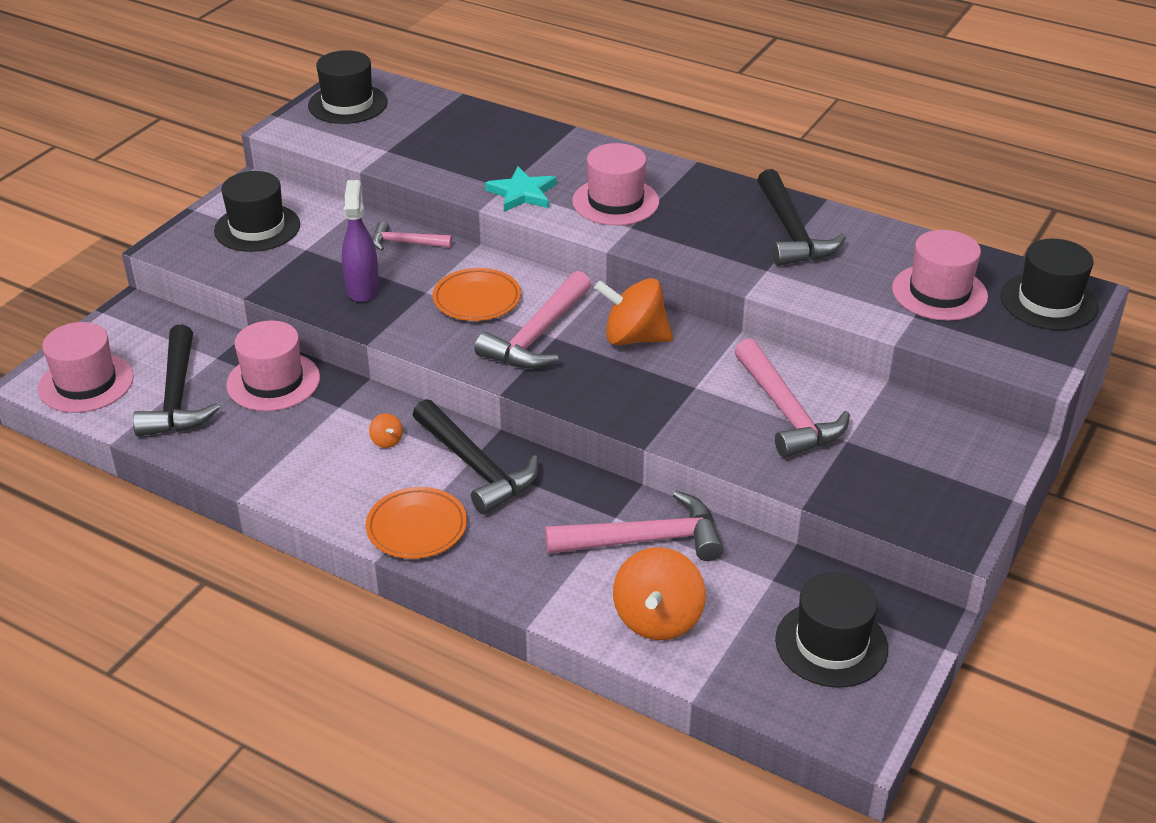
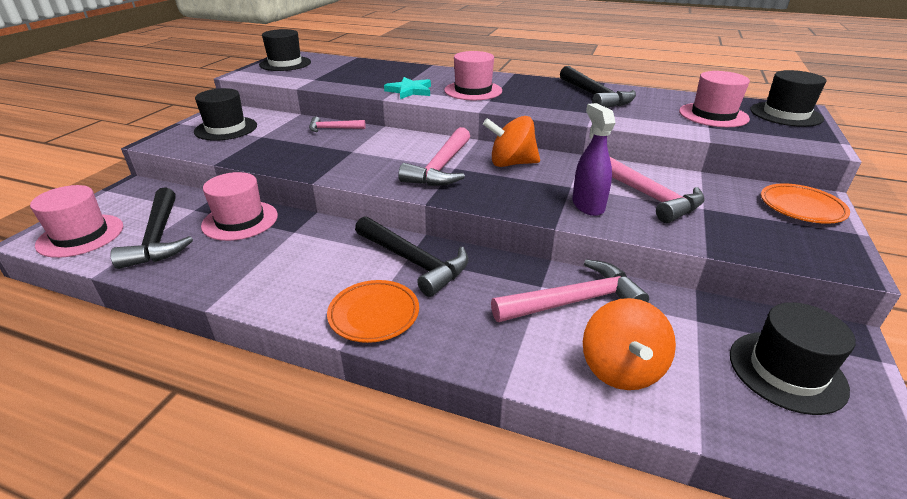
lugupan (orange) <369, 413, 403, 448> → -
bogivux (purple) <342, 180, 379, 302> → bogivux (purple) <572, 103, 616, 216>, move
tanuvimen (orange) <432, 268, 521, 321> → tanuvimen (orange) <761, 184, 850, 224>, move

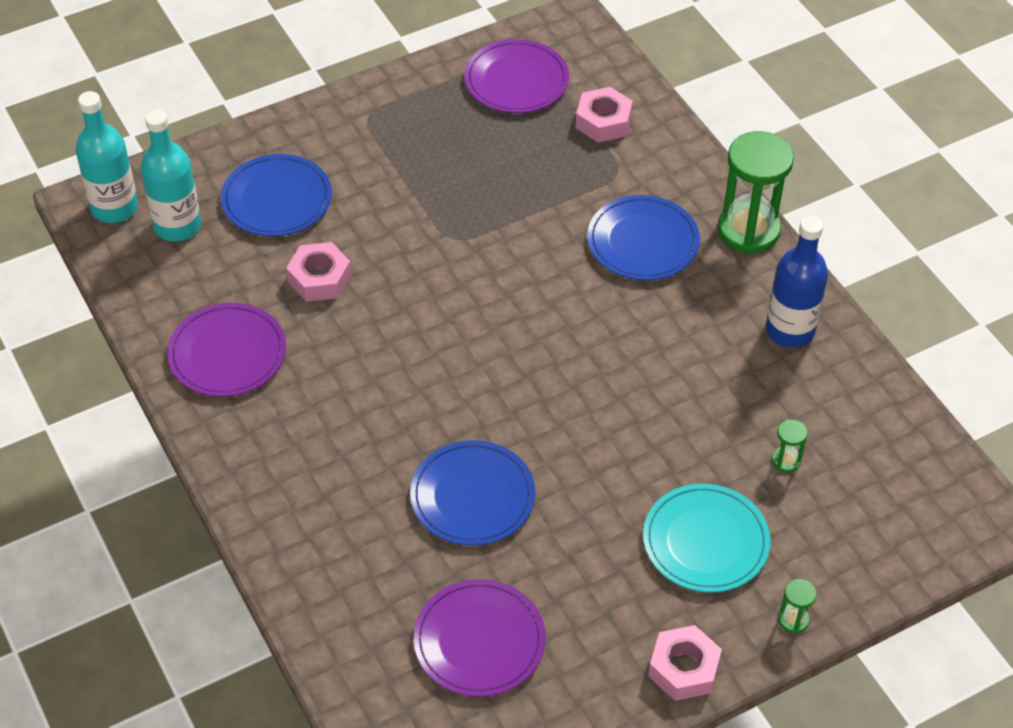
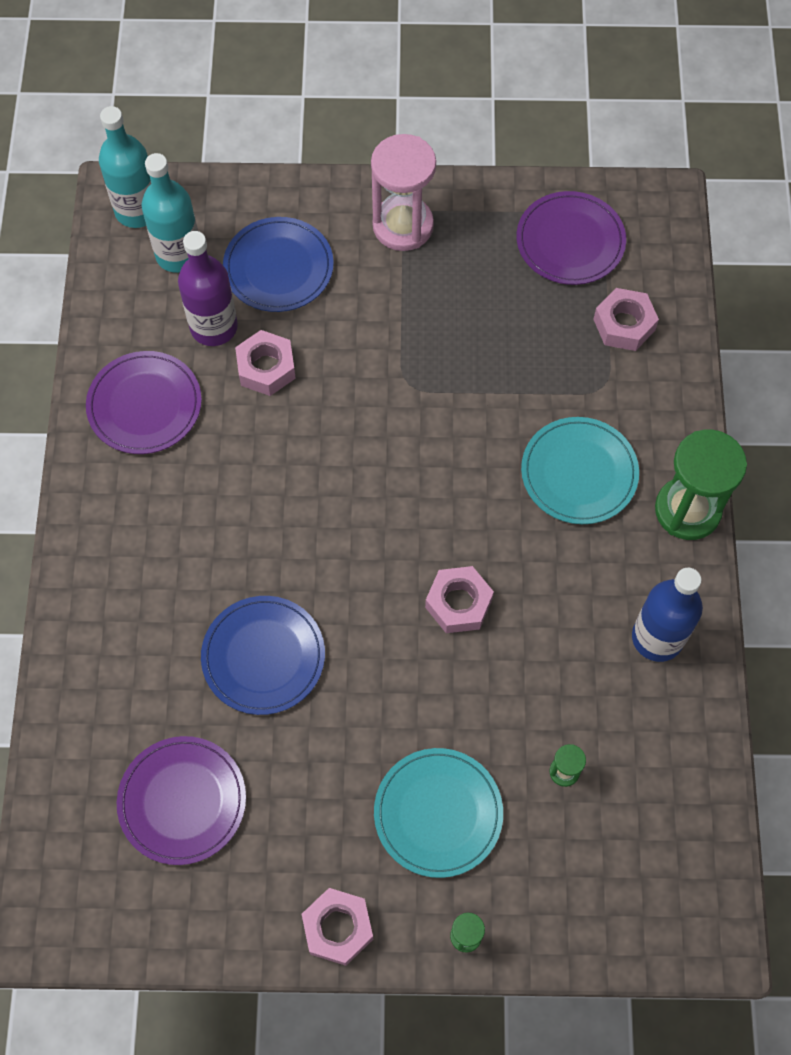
- → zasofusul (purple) <178, 231, 238, 346>
- → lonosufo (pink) <371, 134, 436, 251>
- → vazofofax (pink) <425, 566, 494, 633>
tanuvimen (blue) <587, 195, 700, 280> → tanuvimen (turquoise) <521, 417, 639, 524>

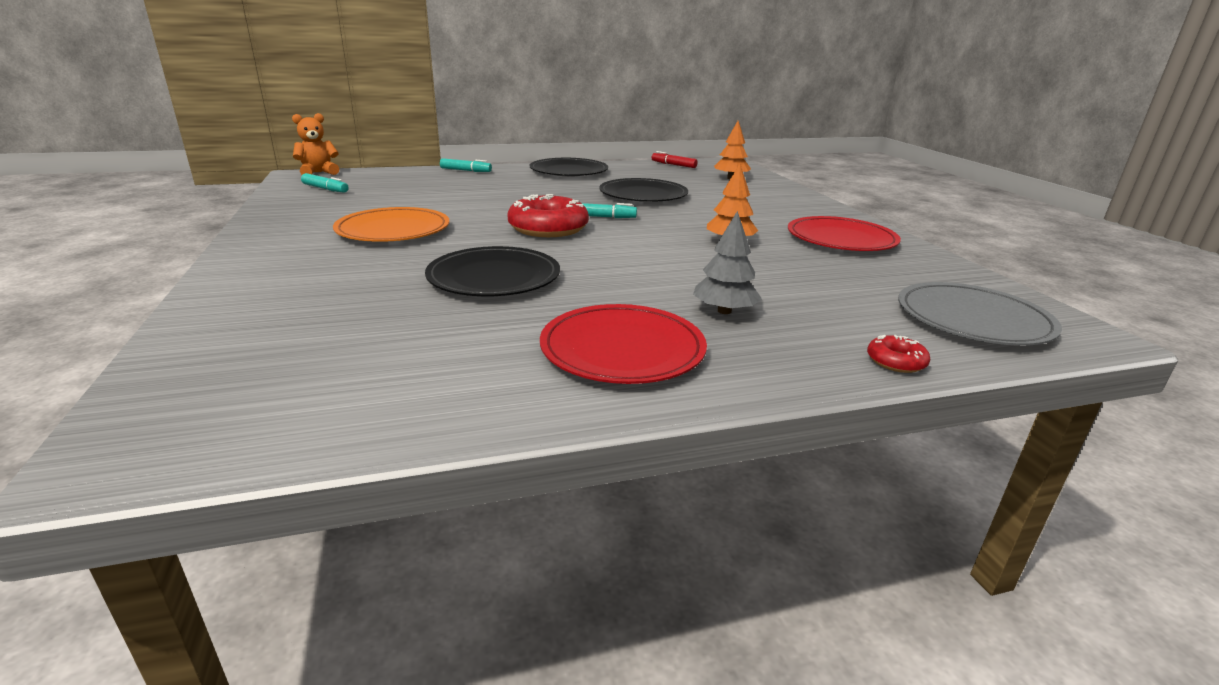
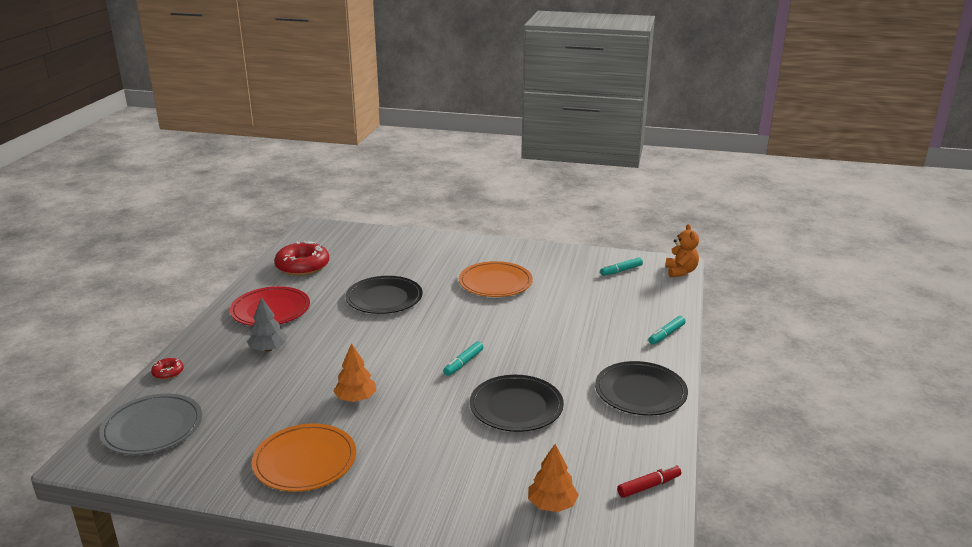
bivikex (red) <507, 194, 589, 237> → bivikex (red) <274, 241, 329, 276>, move
tanuvimen (red) <788, 216, 901, 251> → tanuvimen (orange) <252, 424, 356, 492>

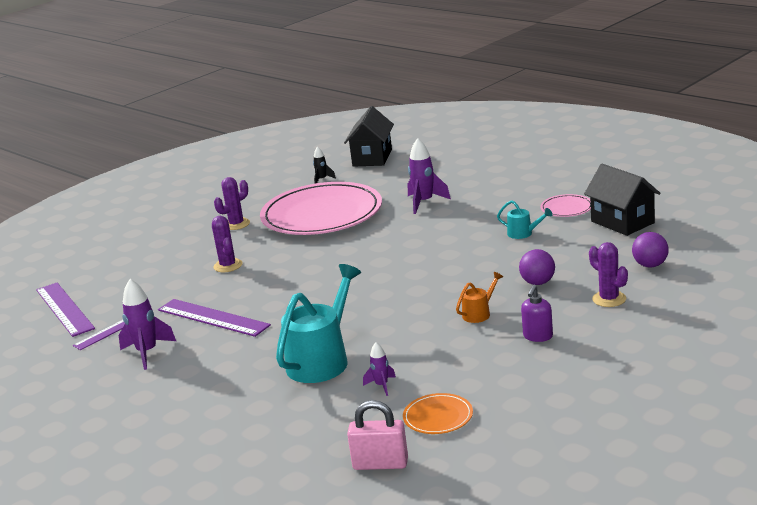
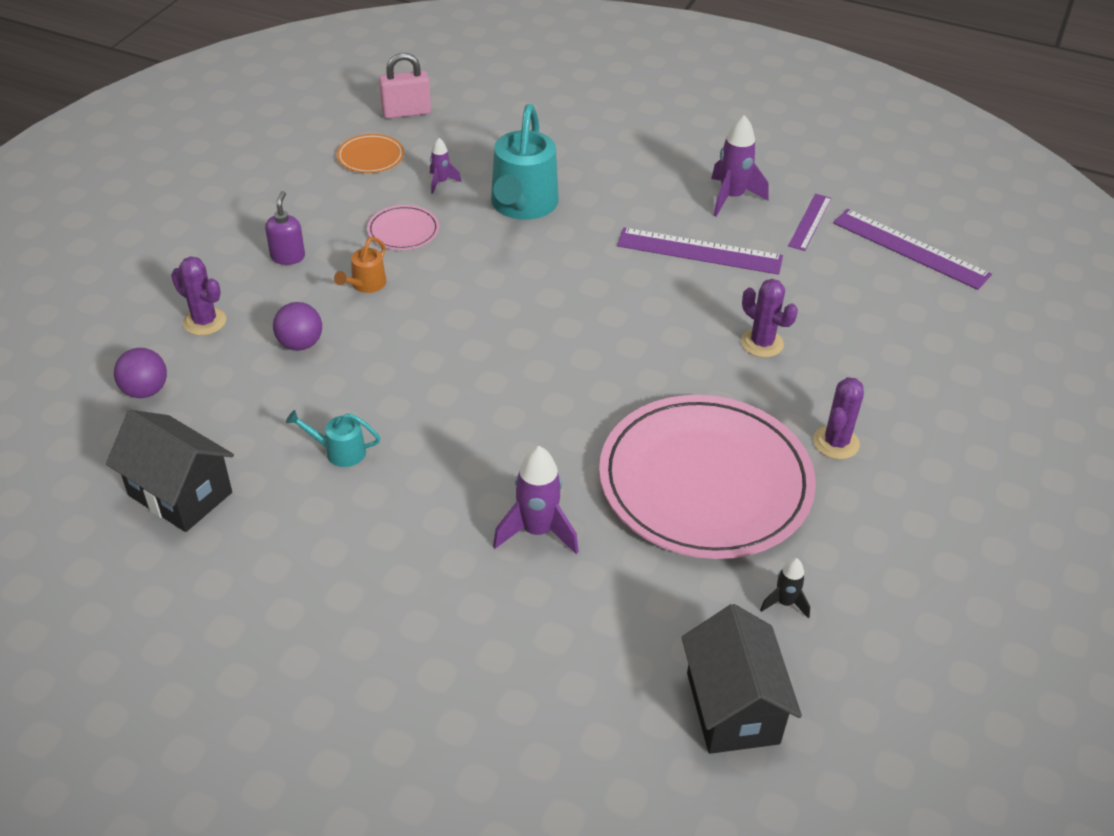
tanuvimen (pink) <540, 194, 591, 217> → tanuvimen (pink) <367, 205, 439, 250>, move

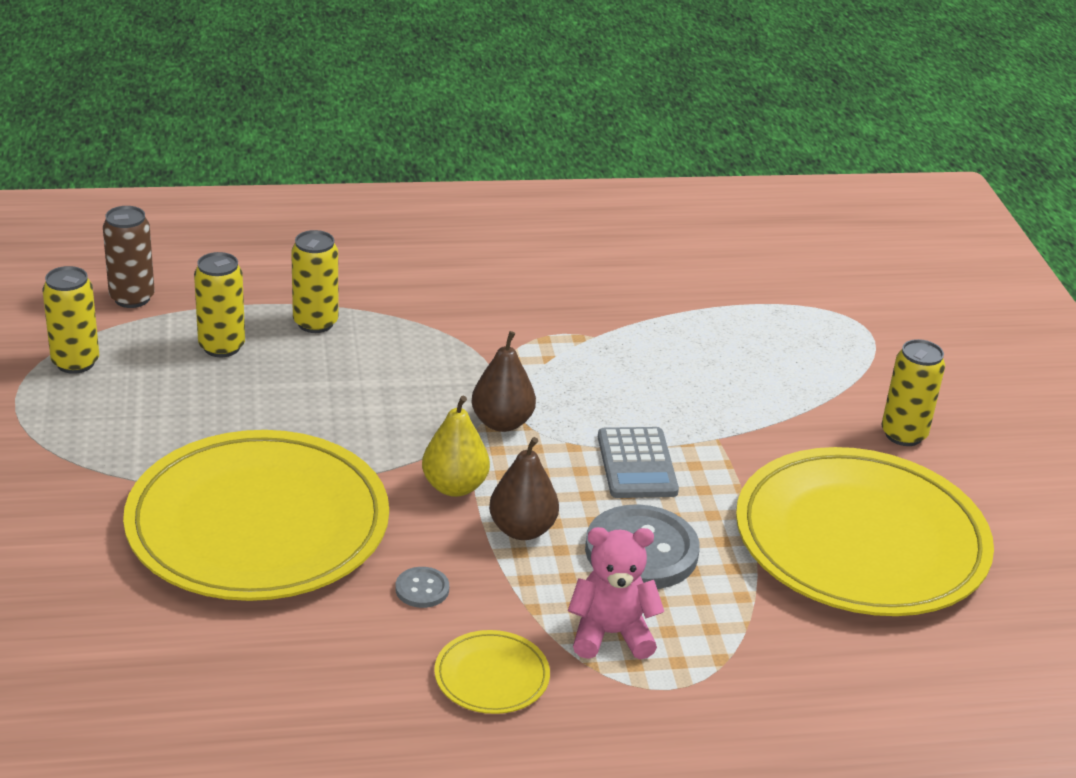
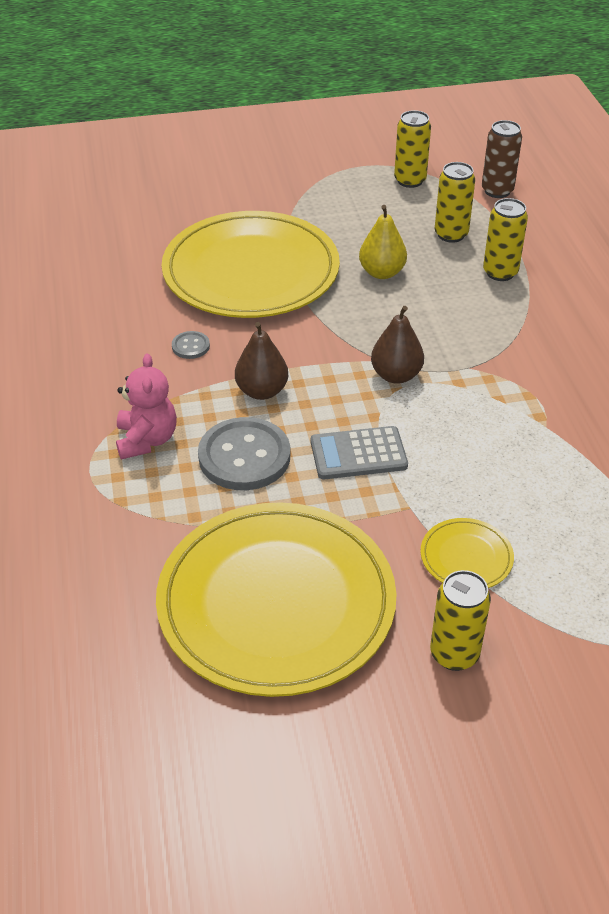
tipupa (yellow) <422, 396, 490, 497> → tipupa (yellow) <359, 205, 407, 279>, move
tanuvimen (yellow) <434, 630, 550, 714> → tanuvimen (yellow) <420, 518, 514, 588>, move

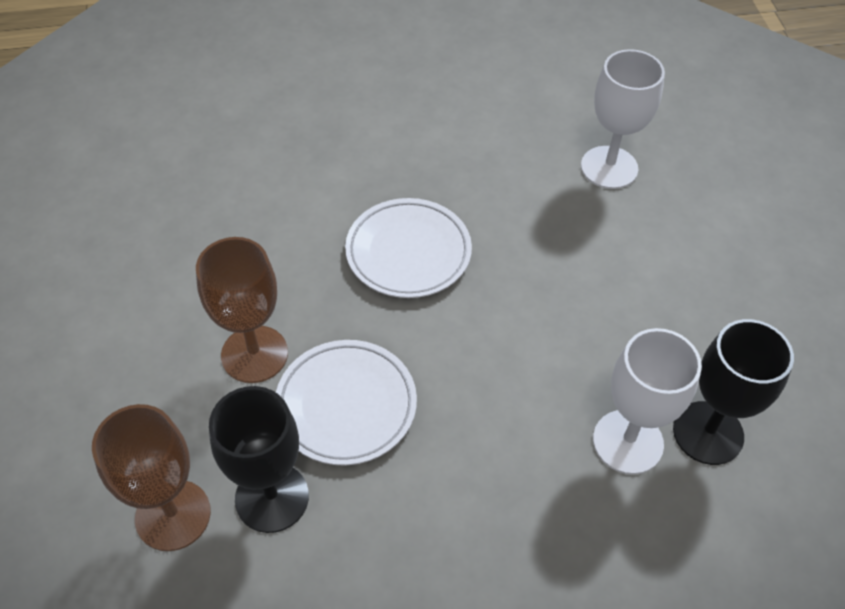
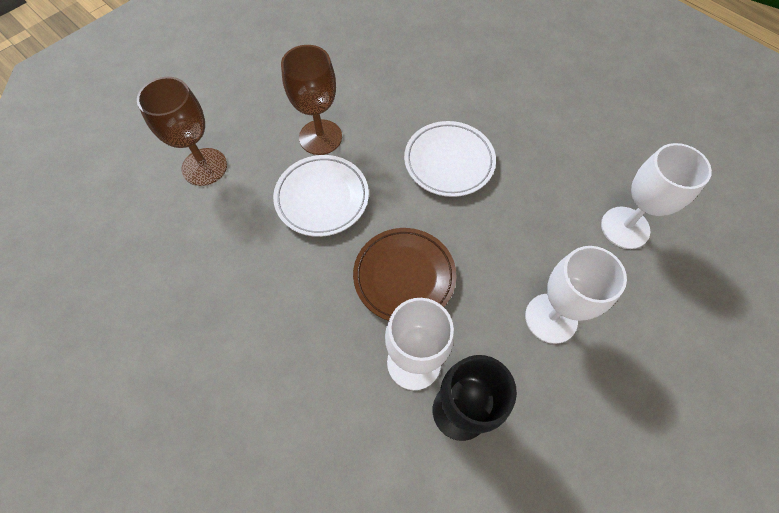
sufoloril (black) <209, 386, 309, 533> → -
- → tanuvimen (brown) <353, 228, 456, 321>
- → sufoloril (white) <525, 246, 627, 344>

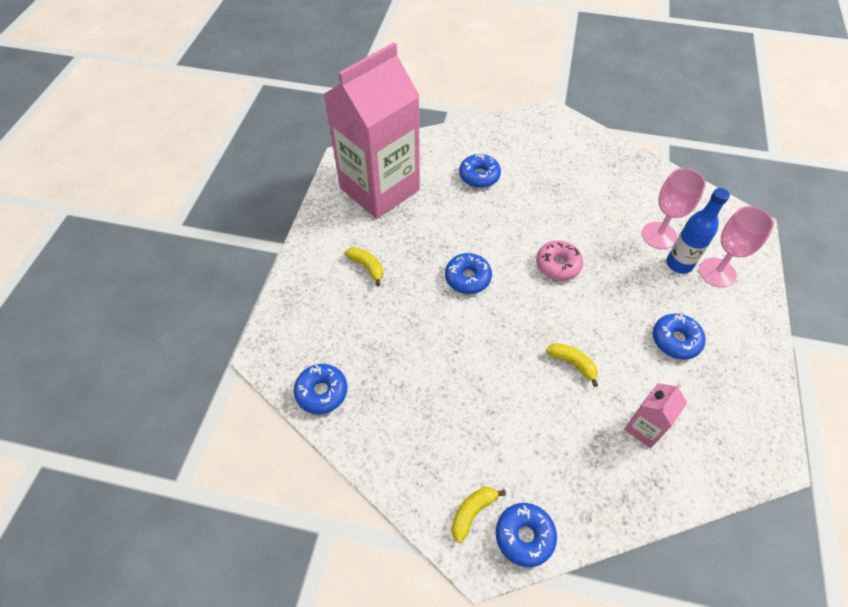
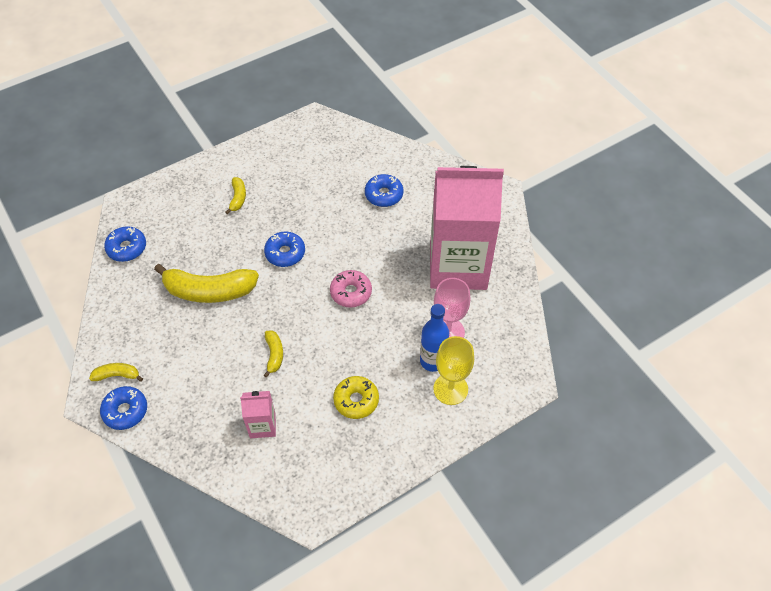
- → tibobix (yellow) <154, 264, 259, 303>
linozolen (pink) <324, 42, 420, 219> → linozolen (pink) <430, 166, 504, 290>, move
bivikex (blue) <653, 314, 706, 360> → bivikex (yellow) <333, 376, 379, 419>
sufoloril (pink) <699, 206, 774, 288> → sufoloril (yellow) <433, 336, 474, 405>

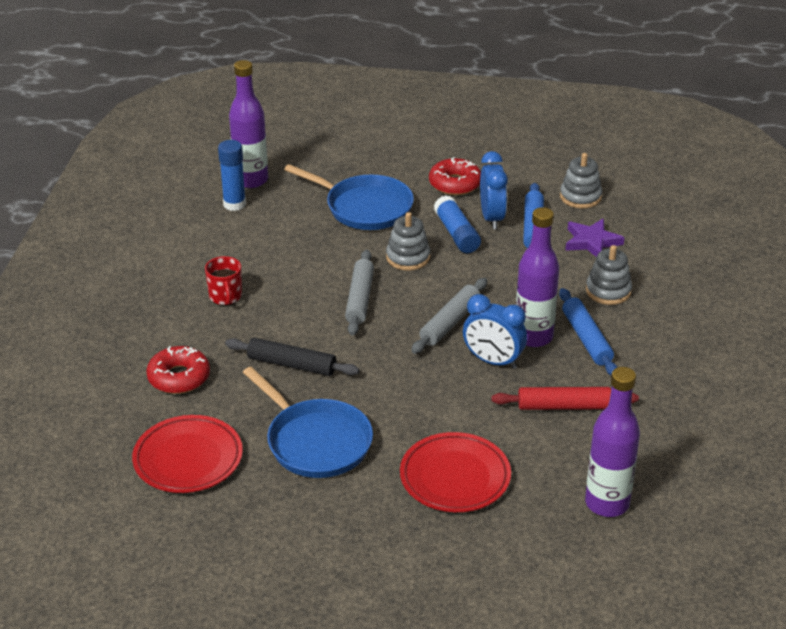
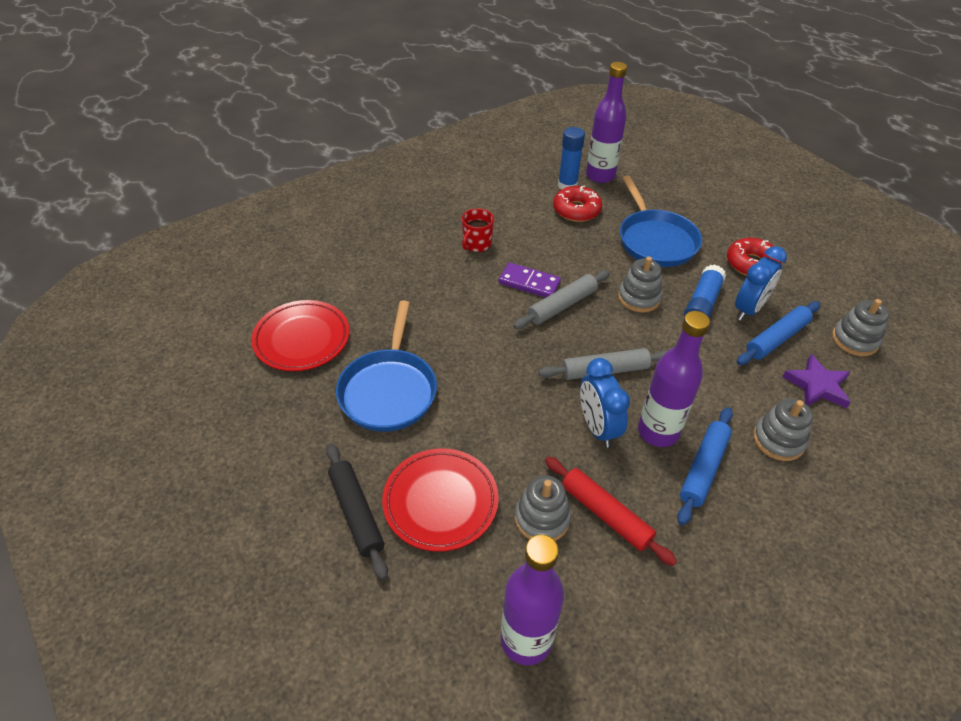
- → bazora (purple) <499, 263, 561, 298>
- → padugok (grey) <515, 475, 571, 541>
bivikex (red) <146, 346, 210, 394> → bivikex (red) <553, 185, 602, 222>, move
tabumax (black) <225, 338, 359, 376> → tabumax (black) <326, 444, 388, 580>, move

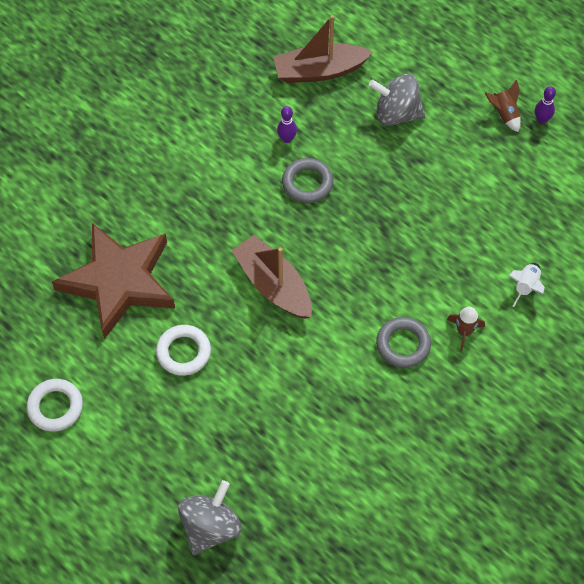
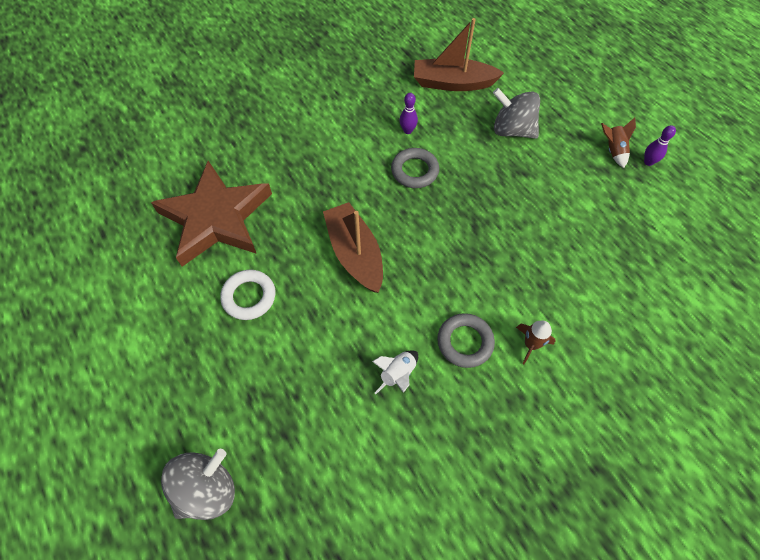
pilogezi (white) <26, 379, 83, 432> → -
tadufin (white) <509, 263, 545, 307> → tadufin (white) <372, 350, 418, 394>, move

